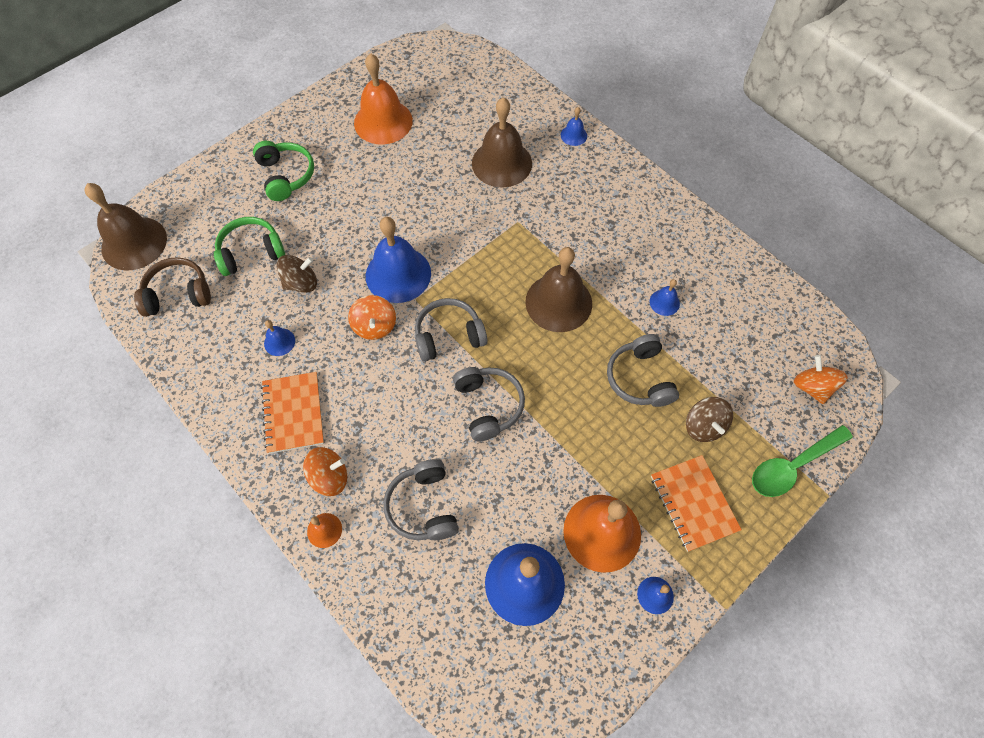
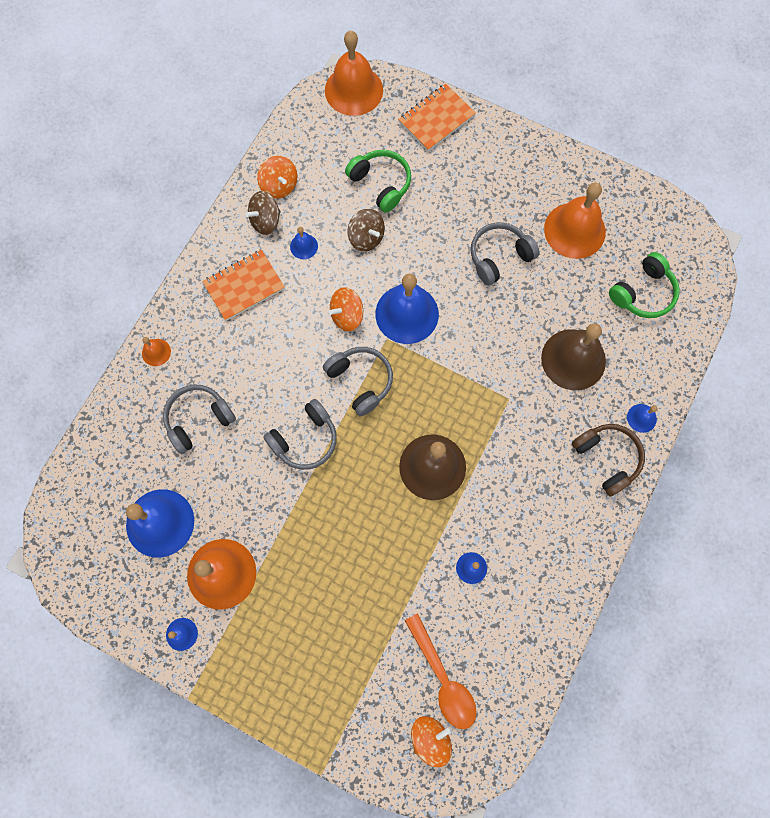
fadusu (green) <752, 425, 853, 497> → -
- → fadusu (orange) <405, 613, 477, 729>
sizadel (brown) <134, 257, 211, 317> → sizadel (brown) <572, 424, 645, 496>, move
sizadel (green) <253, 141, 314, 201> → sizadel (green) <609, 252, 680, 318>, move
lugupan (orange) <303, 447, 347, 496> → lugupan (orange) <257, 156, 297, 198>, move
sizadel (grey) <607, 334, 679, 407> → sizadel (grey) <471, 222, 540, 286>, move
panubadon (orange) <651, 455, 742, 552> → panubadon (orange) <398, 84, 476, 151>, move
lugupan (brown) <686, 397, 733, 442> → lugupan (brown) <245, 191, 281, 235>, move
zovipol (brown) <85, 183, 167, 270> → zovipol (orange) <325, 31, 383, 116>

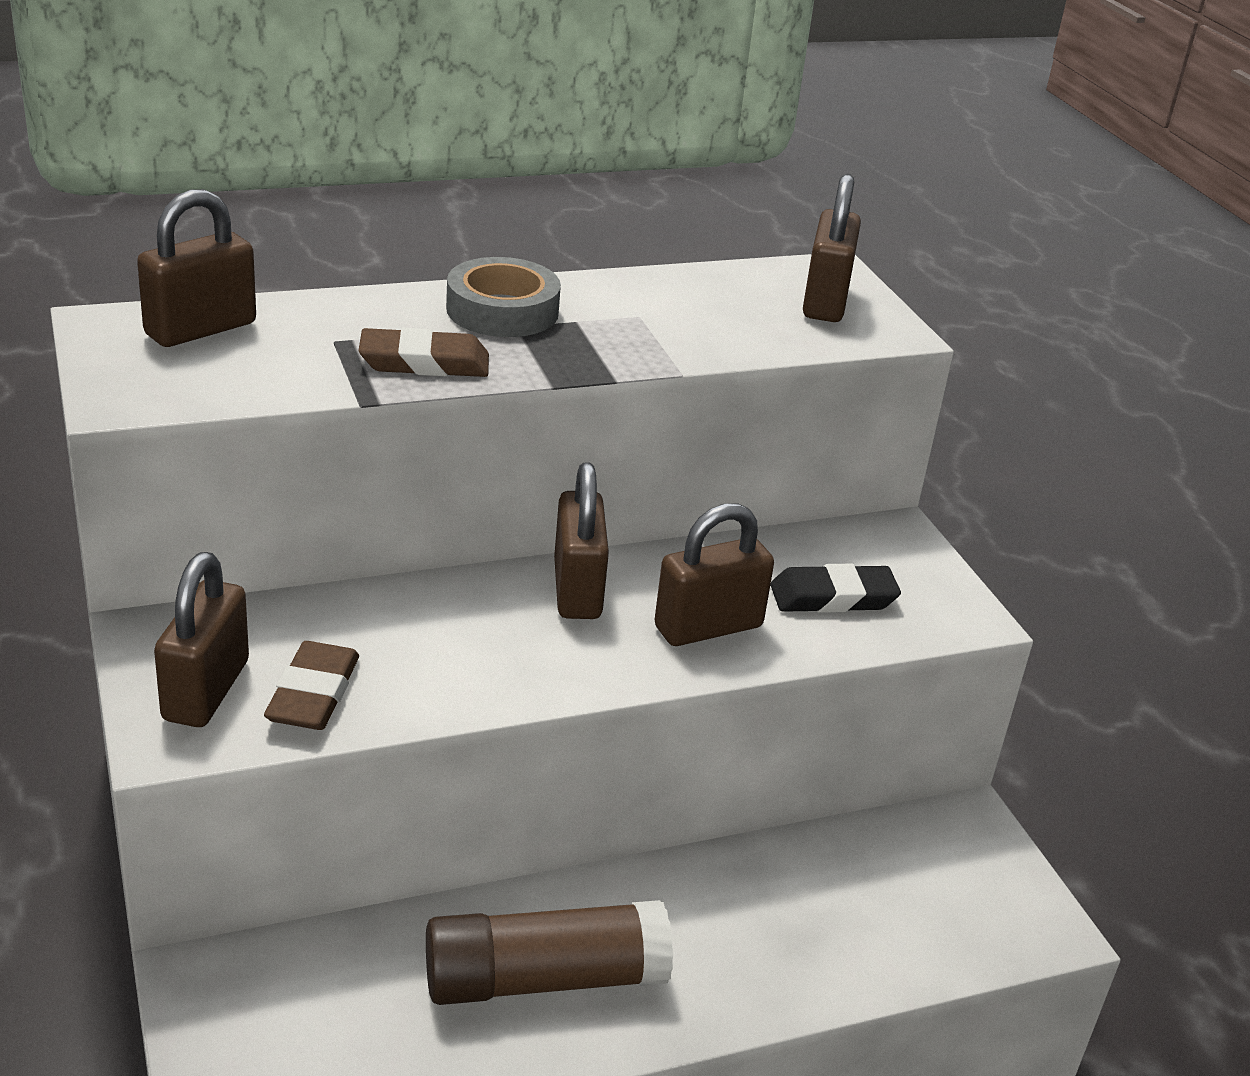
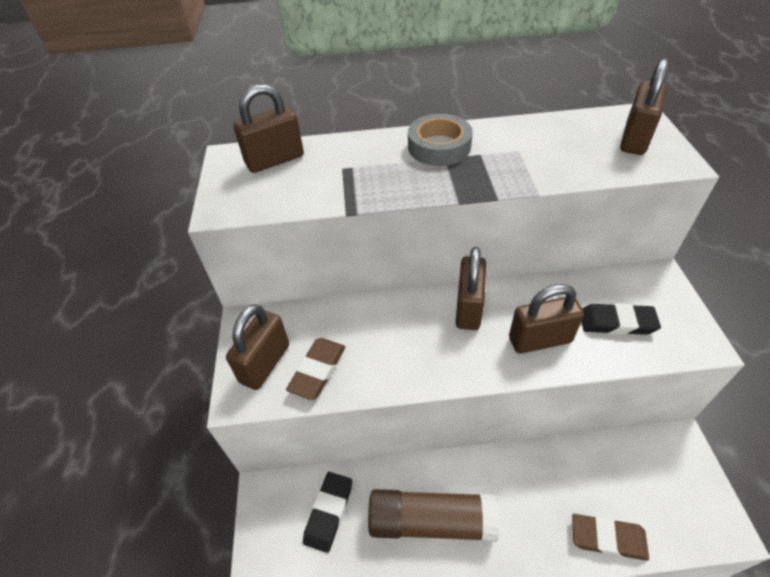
- → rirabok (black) <303, 472, 352, 553>
rirabok (brown) <359, 328, 489, 377> → rirabok (brown) <572, 514, 649, 561>, move

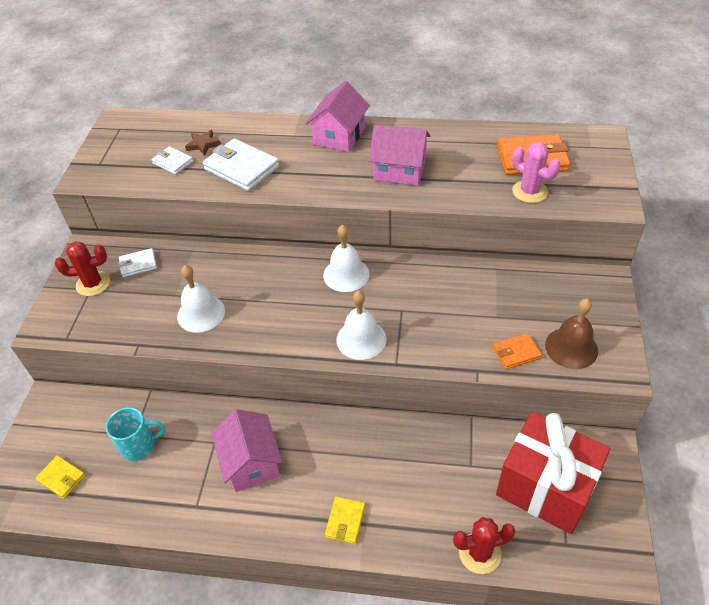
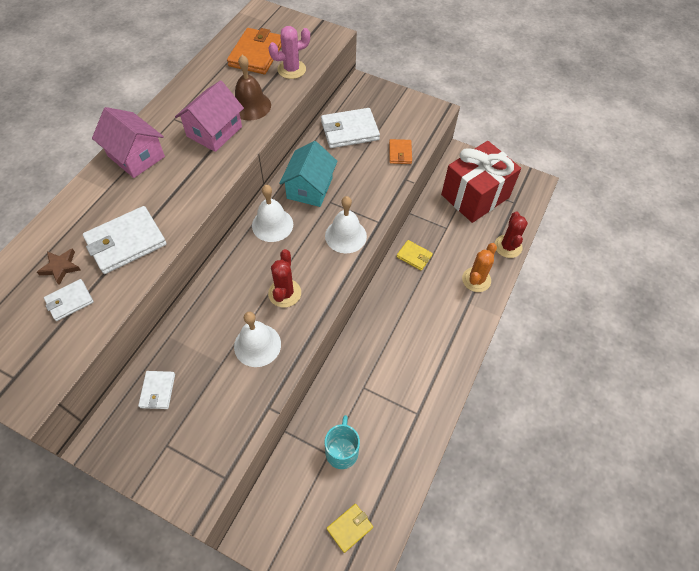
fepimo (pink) <211, 409, 283, 492> → -
- → fepimo (turquoise) <279, 141, 338, 207>
- → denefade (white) <321, 108, 380, 148>
- → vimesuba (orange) <462, 243, 497, 292>
vimesuba (red) <55, 241, 110, 296> → vimesuba (red) <268, 249, 301, 307>, move
denefade (yellow) <325, 497, 365, 544> → denefade (yellow) <396, 240, 433, 271>, move
zovipol (brown) <545, 298, 598, 369> → zovipol (brown) <235, 55, 271, 120>, move

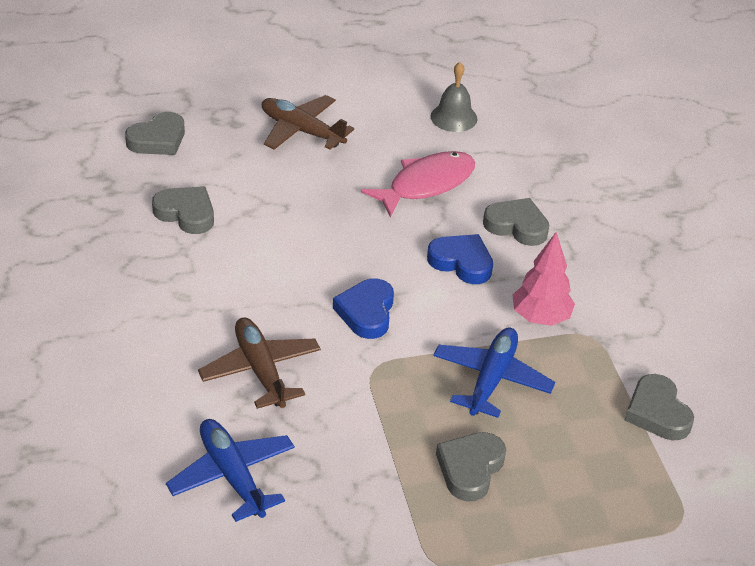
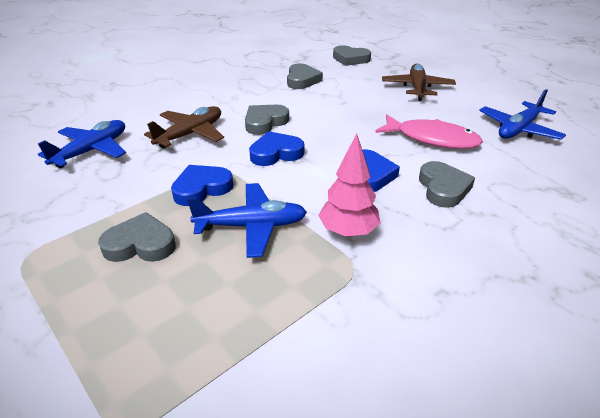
- → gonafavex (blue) <171, 165, 233, 206>
gonafavex (grey) <625, 374, 694, 441> → gonafavex (grey) <245, 105, 289, 135>, move
zovipol (grey) <431, 62, 478, 132> → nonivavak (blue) <479, 89, 566, 140>

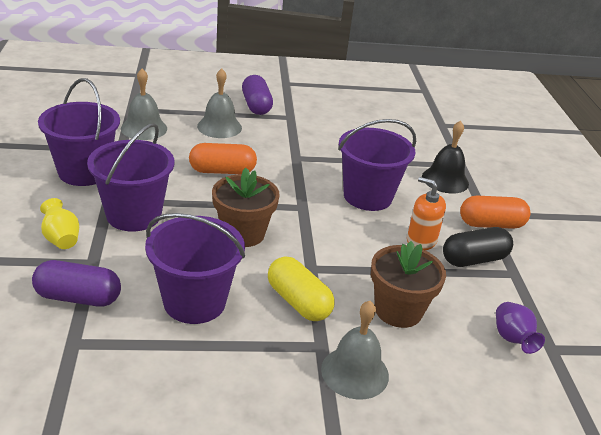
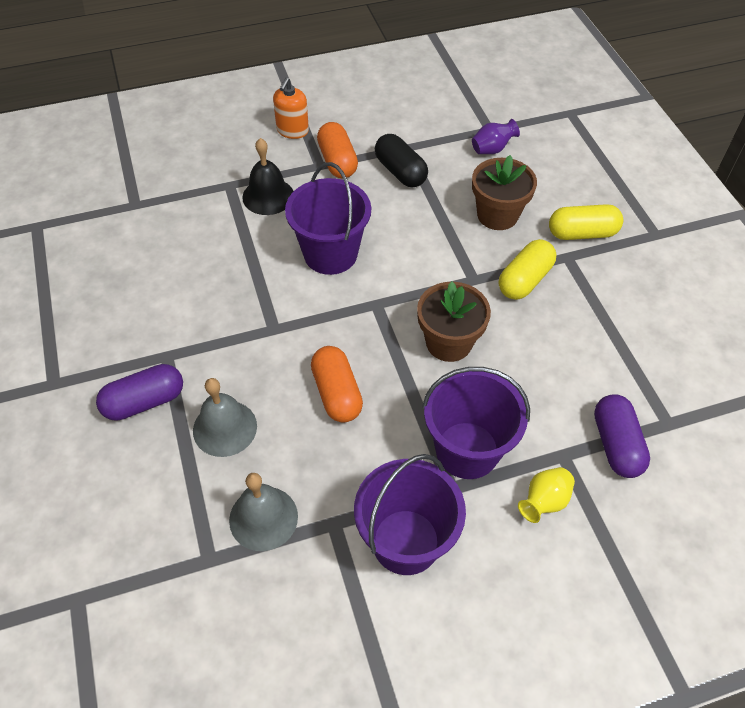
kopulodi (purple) <145, 213, 245, 324> → -
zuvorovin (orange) <407, 177, 446, 250> → zuvorovin (orange) <273, 77, 309, 139>, move
zovipol (grey) <321, 301, 389, 400> → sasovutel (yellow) <549, 204, 623, 240>

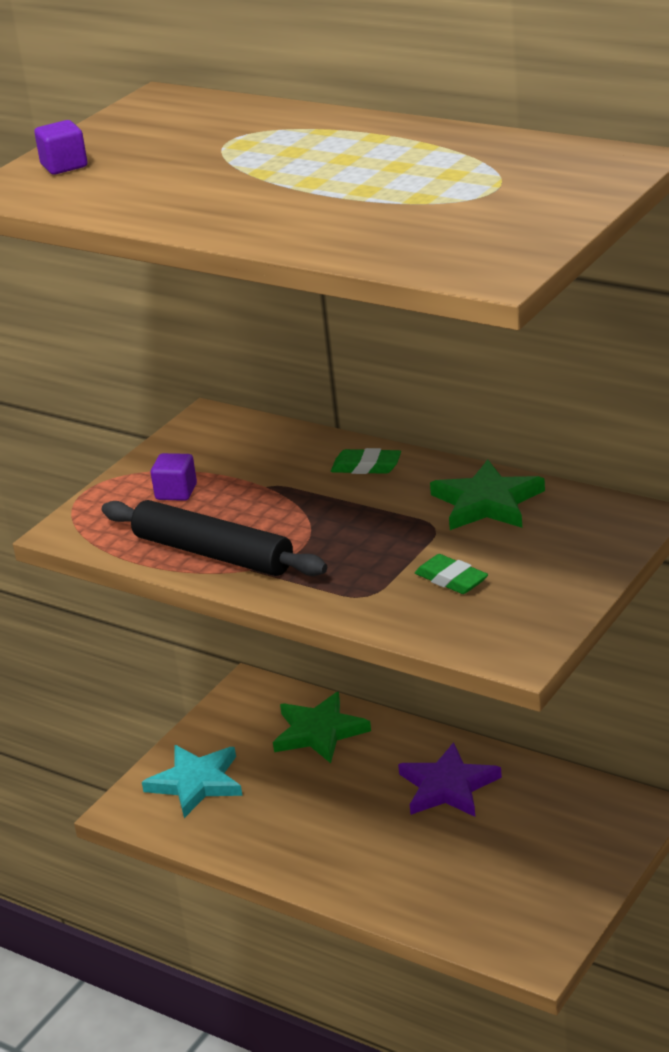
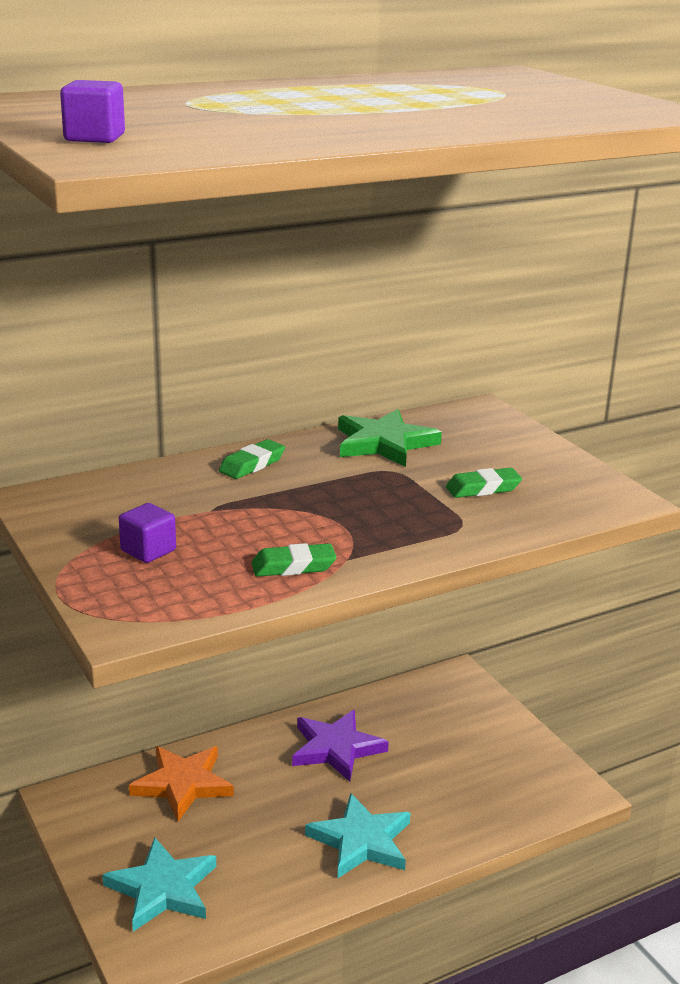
- → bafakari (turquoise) <305, 793, 410, 879>
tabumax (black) <102, 500, 327, 576> → rirabok (green) <252, 543, 337, 577>
bafakari (green) <273, 692, 371, 763> → bafakari (orange) <129, 746, 234, 821>

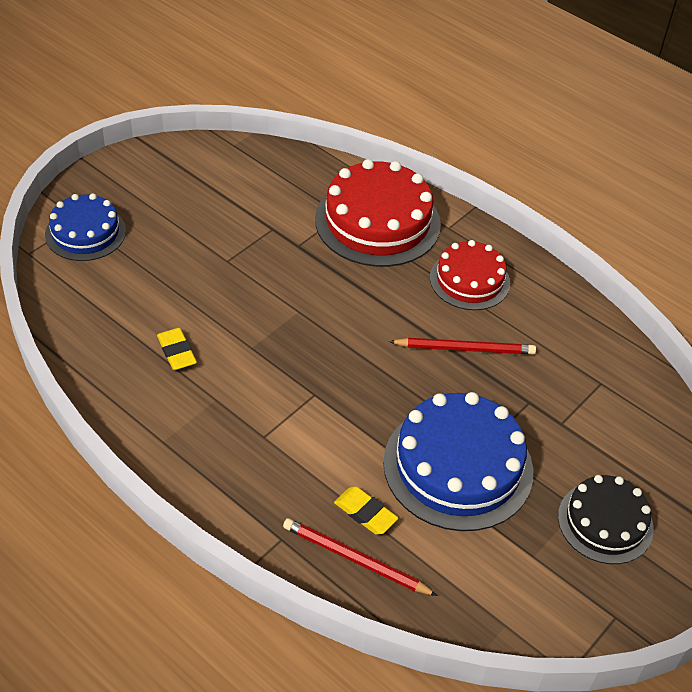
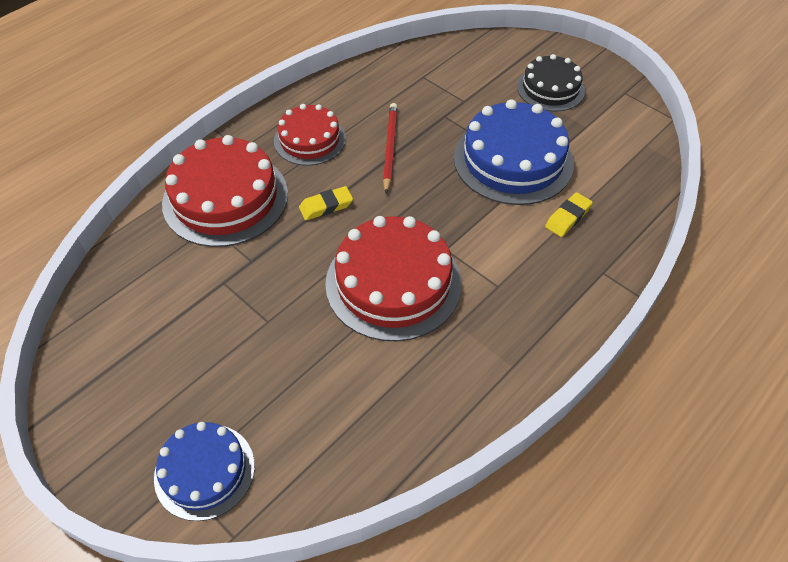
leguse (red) <283, 518, 438, 596> → -
- → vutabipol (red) <325, 216, 462, 342>
rirabok (yellow) <157, 328, 197, 370> → rirabok (yellow) <299, 186, 353, 220>, move

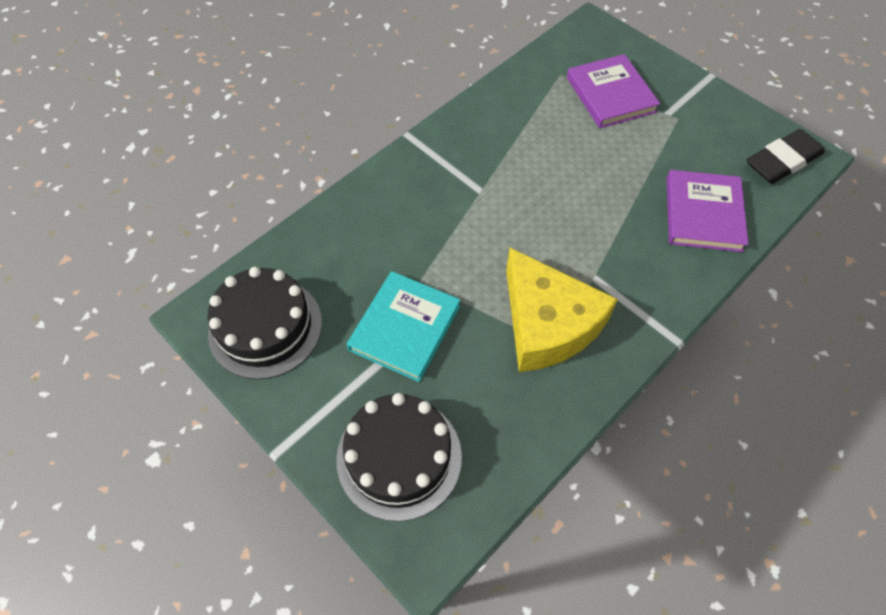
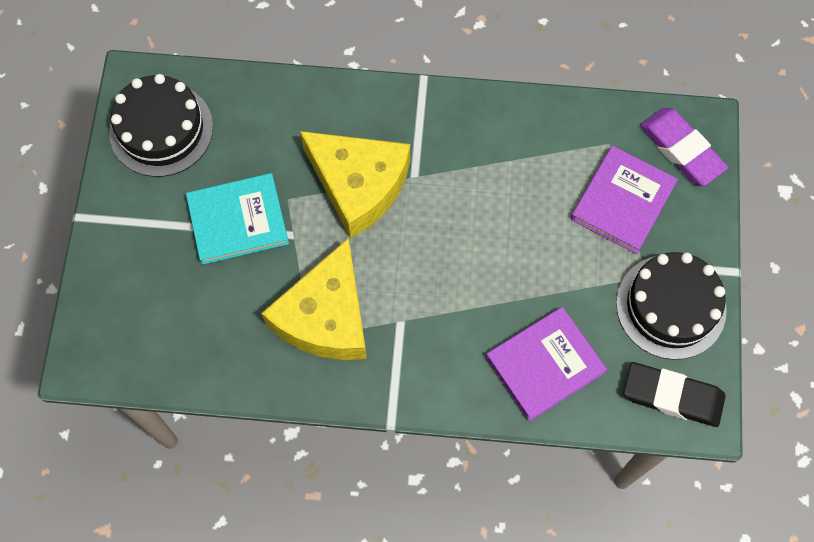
- → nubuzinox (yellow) <300, 131, 410, 239>
- → rirabok (purple) <640, 108, 728, 186>
vutabipol (black) <336, 393, 462, 522> → vutabipol (black) <616, 252, 727, 360>, move

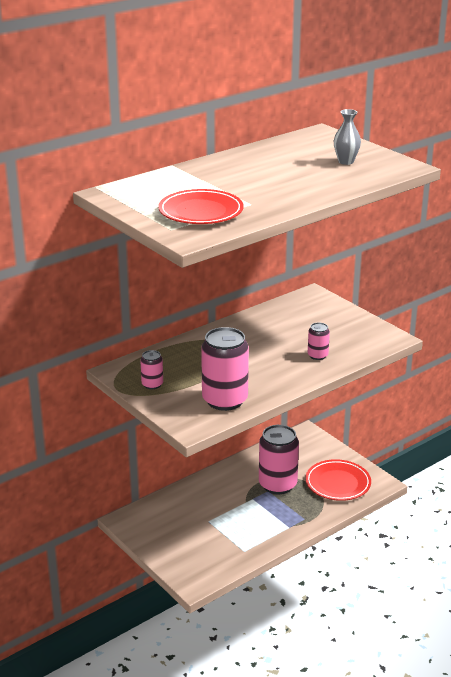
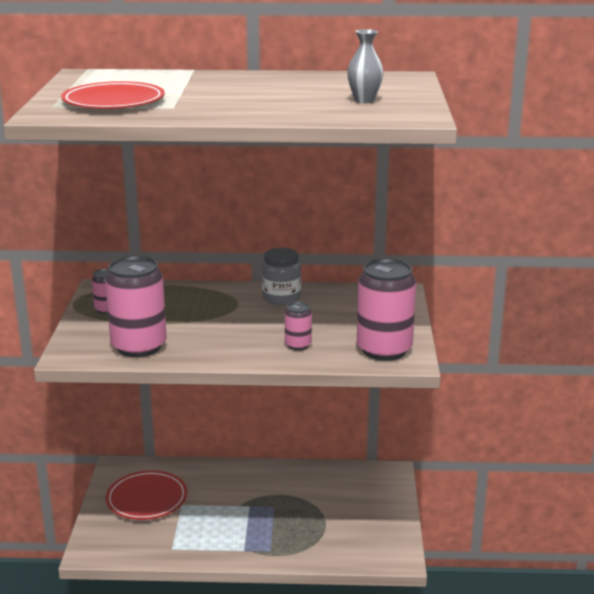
- → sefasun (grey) <262, 248, 301, 305>
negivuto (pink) <259, 425, 299, 494> → negivuto (pink) <357, 258, 416, 361>, move
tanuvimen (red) <305, 459, 371, 501> → tanuvimen (red) <106, 470, 187, 520>, move

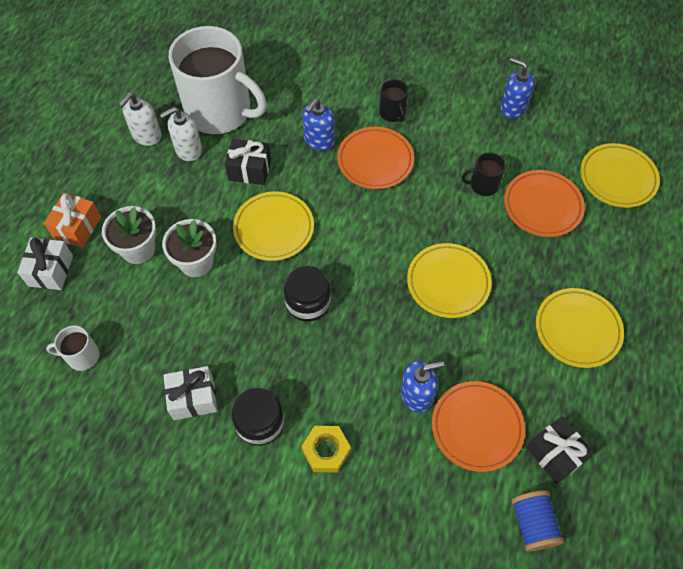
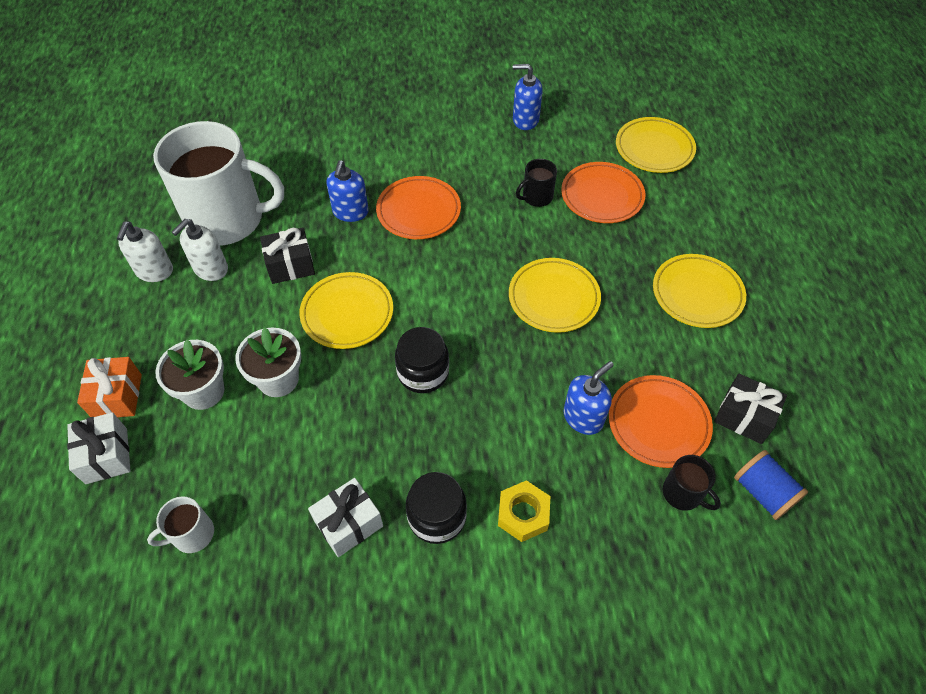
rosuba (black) <379, 79, 409, 123> → rosuba (black) <663, 455, 721, 511>, move

